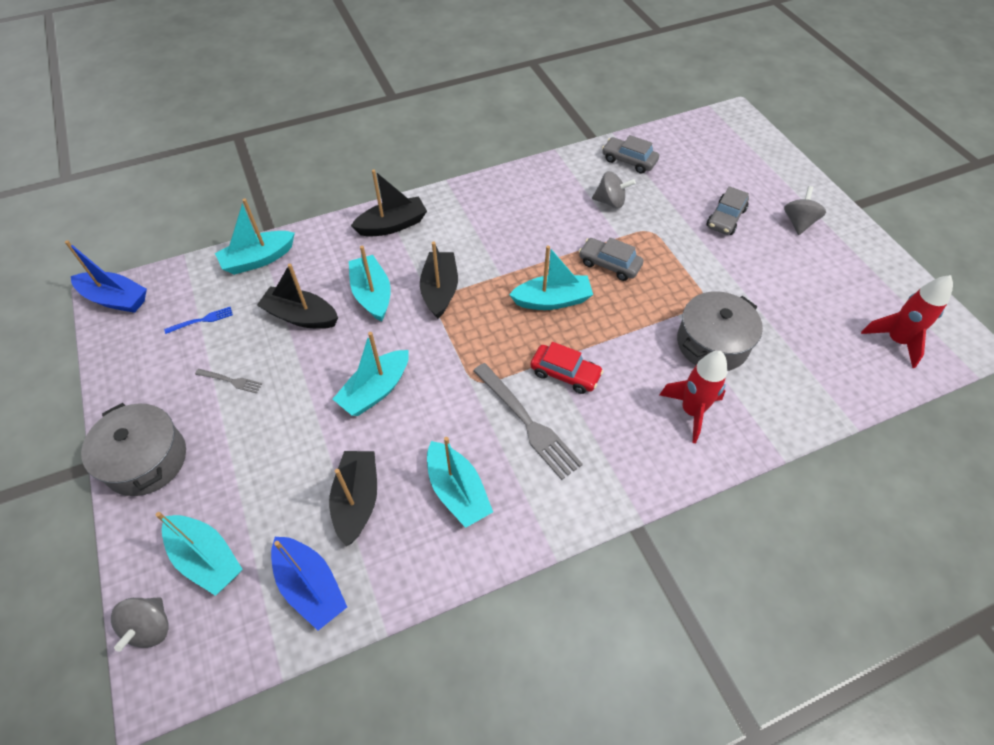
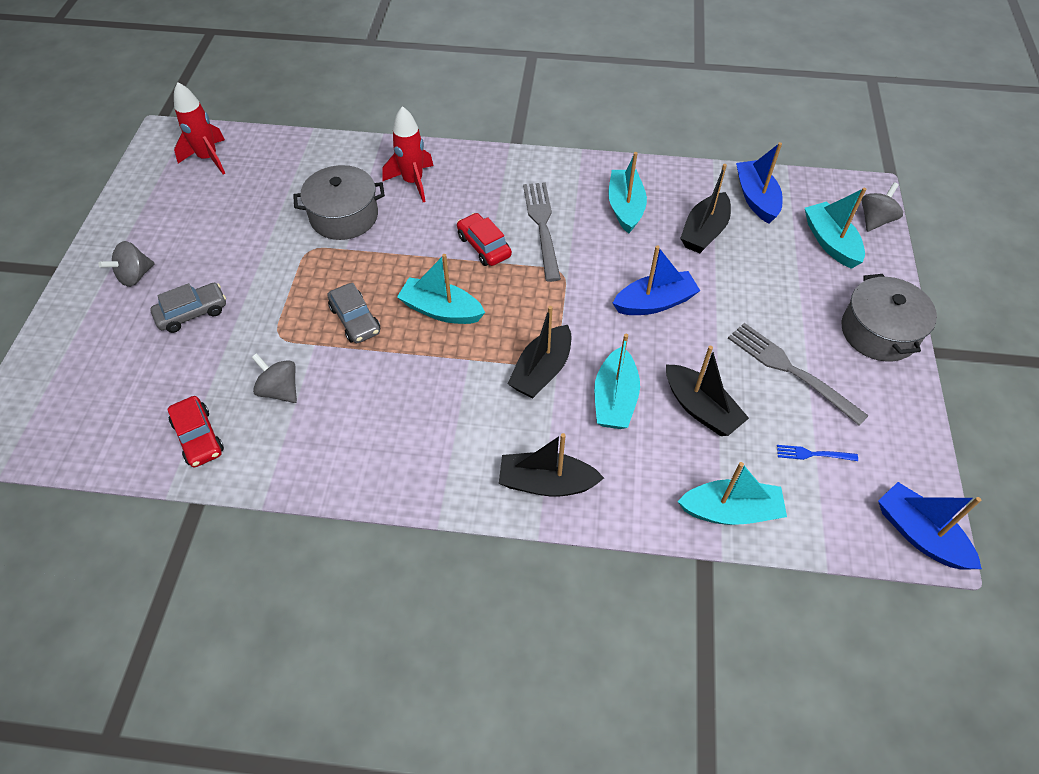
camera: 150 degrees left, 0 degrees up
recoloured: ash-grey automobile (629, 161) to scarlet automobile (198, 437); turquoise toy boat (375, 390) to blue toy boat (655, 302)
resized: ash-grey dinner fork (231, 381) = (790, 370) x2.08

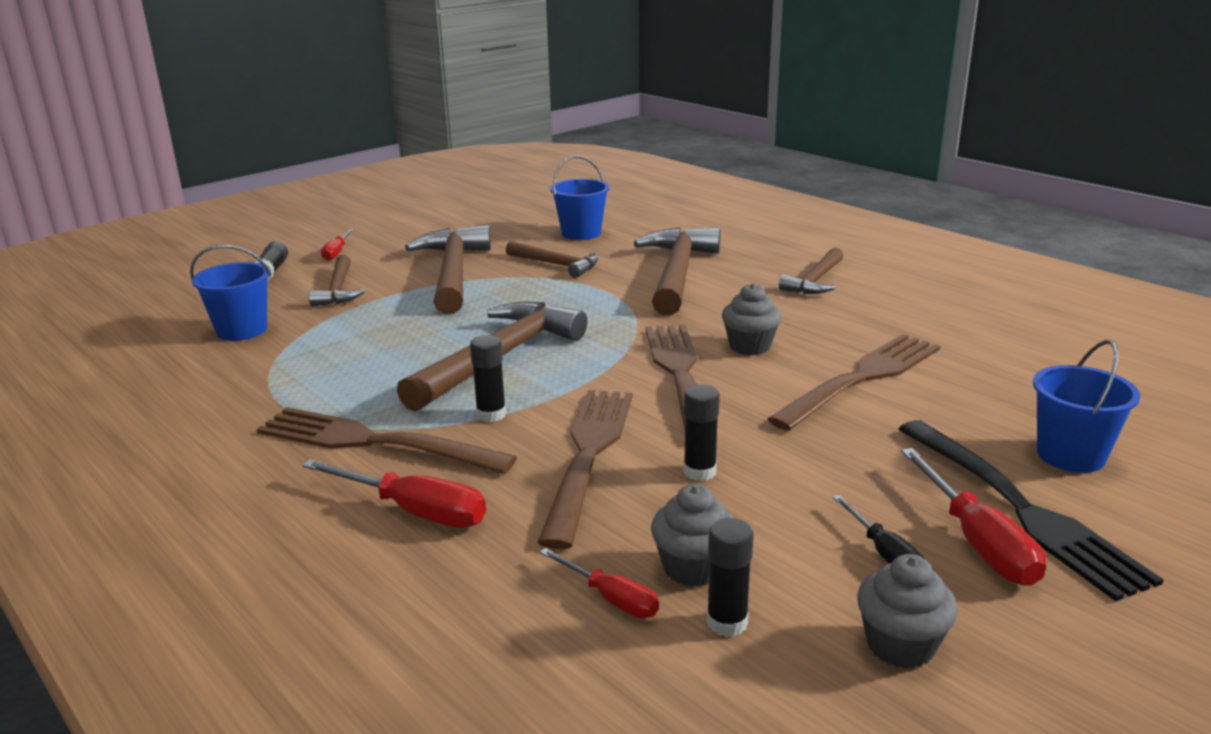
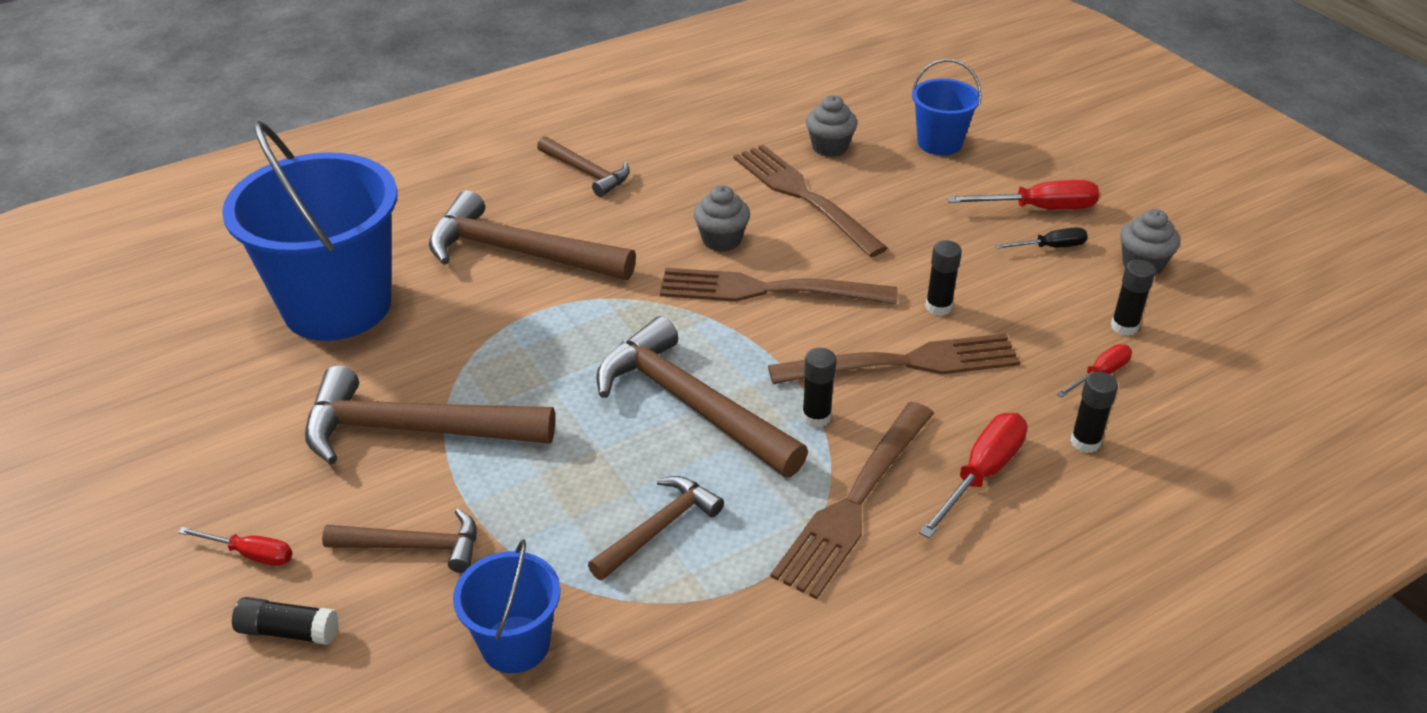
camera: 80 degrees left, 15 degrees up
removed: ebony dinner fork (1020, 508)
added: ebony glue (1085, 442)
moved: russet carpenter's hammer (556, 264) to (658, 528); ash-grey fairy cake (693, 568) to (829, 147)
turned: russet dinner fork (588, 455) = (904, 363) 150 degrees clockwise
resized: blue sand bucket (581, 233) = (337, 306) x2.04

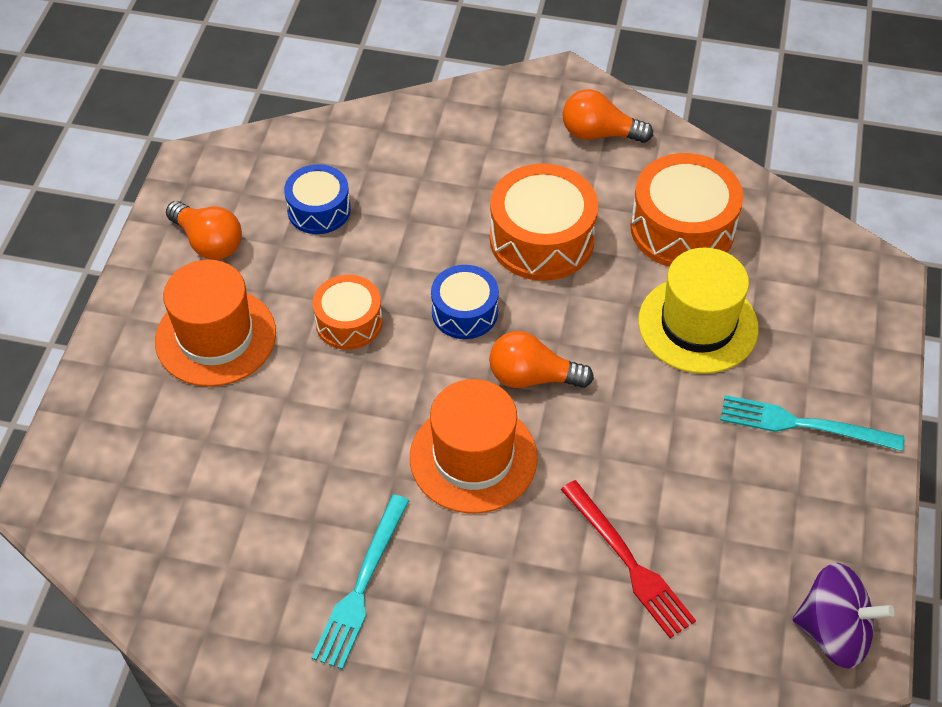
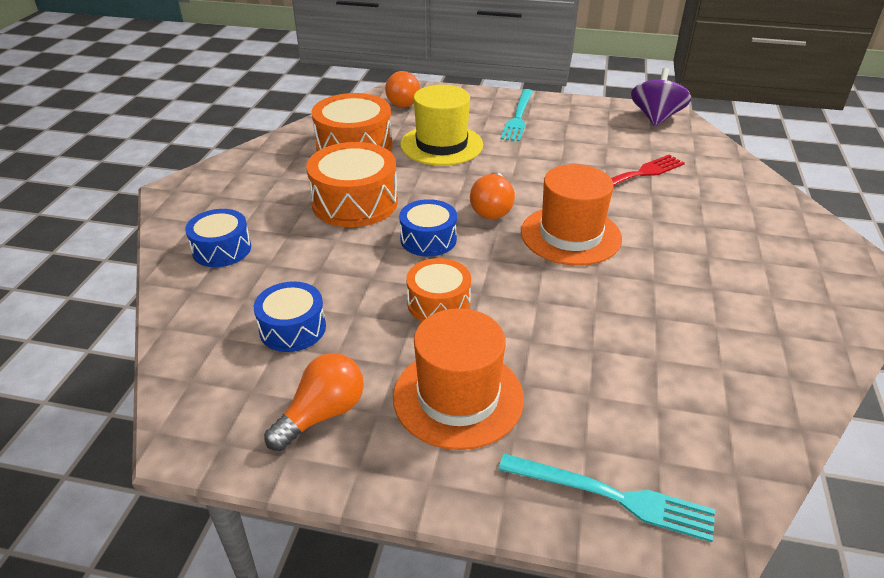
camera: 90 degrees left, 15 degrees down
added: blue snare drum (222, 249)
moved: bright orange light bulb (599, 134) to (405, 101); turquoise dinner fork (362, 586) to (612, 496)

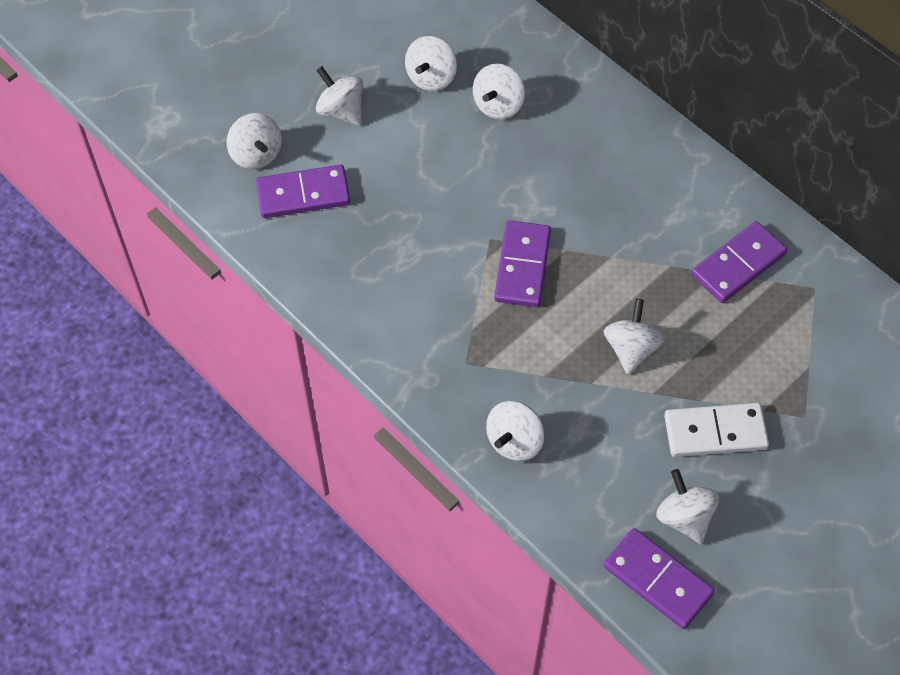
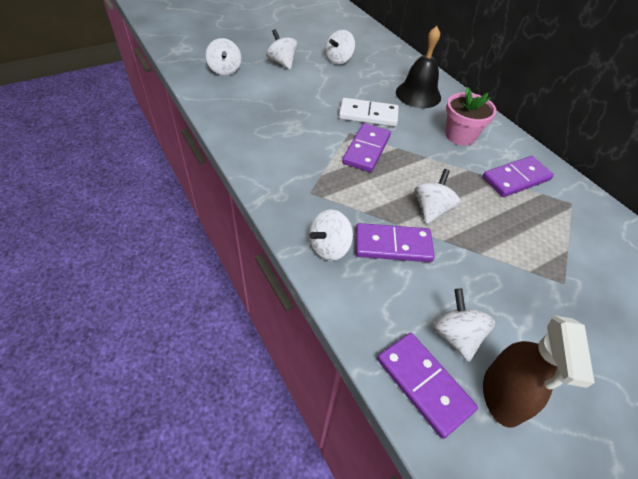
camera: 10 degrees right, 10 degrees down
removed: pure white spinning top (498, 105)
added: ebony hand bell (418, 94); rose-pink flower pot (460, 135); russet sprayer (502, 395)
moved: pure white domino tile (715, 432) to (368, 115); royal purple domino tile (303, 194) to (393, 245)

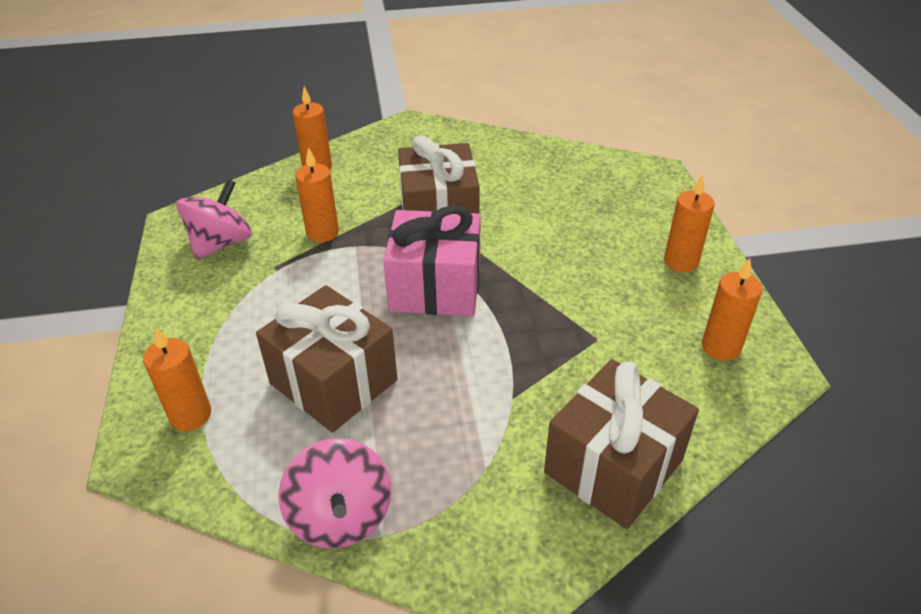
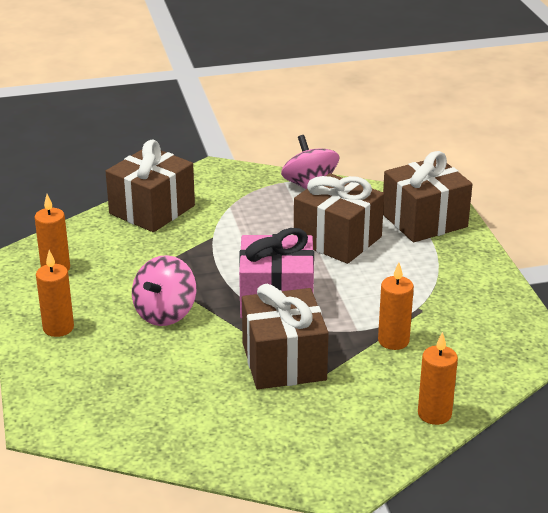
camera: 175 degrees right, 10 degrees down
moved: rose-pink spinning top (221, 243) to (165, 313)
replaced: bright orange pillar candle (190, 415) to russet wrapped gift (424, 220)

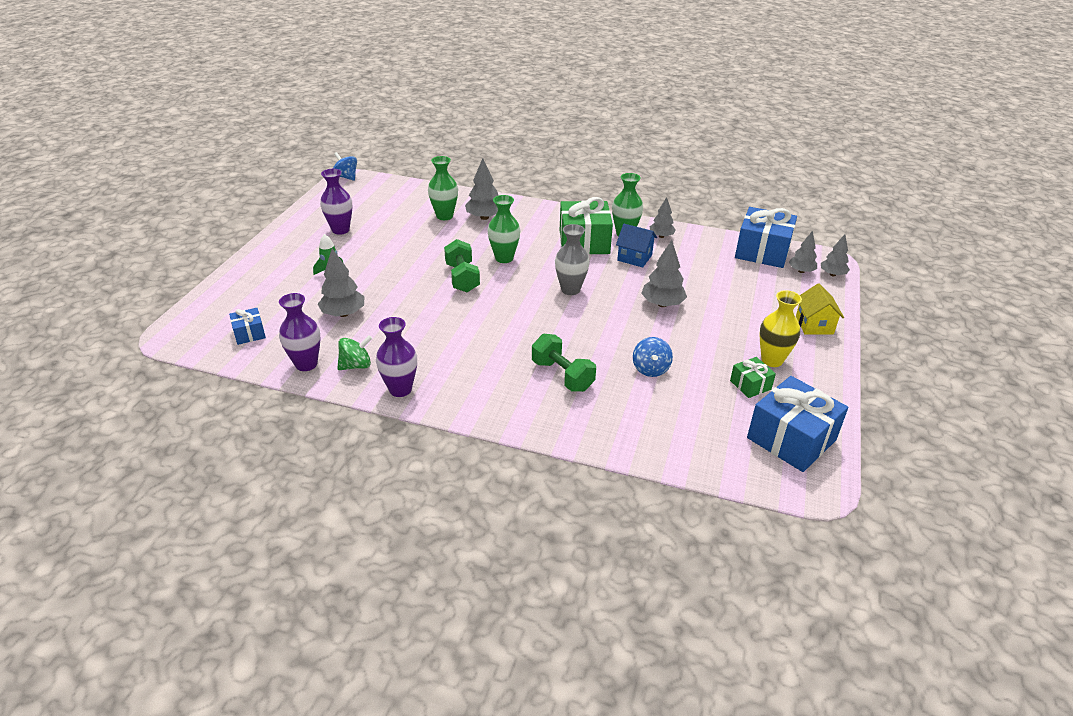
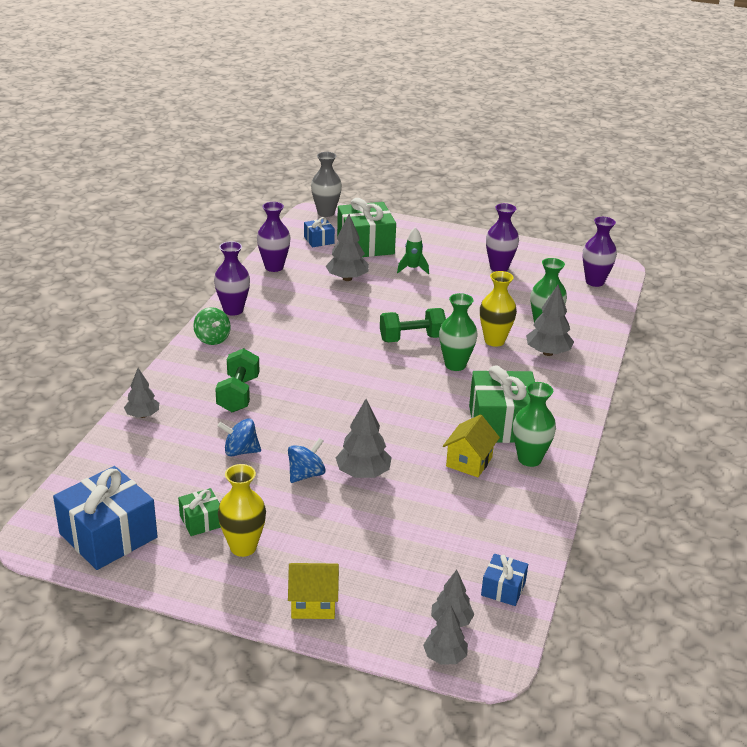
camera: 90 degrees right, 5 degrees down
added: leaf-green wrapped gift (365, 245); bright yellow vase (494, 341); royal purple vase (594, 282)
moved: ash-grey tree (661, 236) to (143, 415); leaf-green spinning top (356, 365) to (212, 339); blue spinning top (346, 177) to (306, 474); ash-grey vase (570, 290) to (326, 213)
recoloured: blue house (634, 258) to bright yellow house (469, 462)
turned: leaf-green free weight (562, 375) = (238, 394) 45 degrees counterclockwise
resized: blue wrapped gift (762, 251) = (503, 589) x0.50

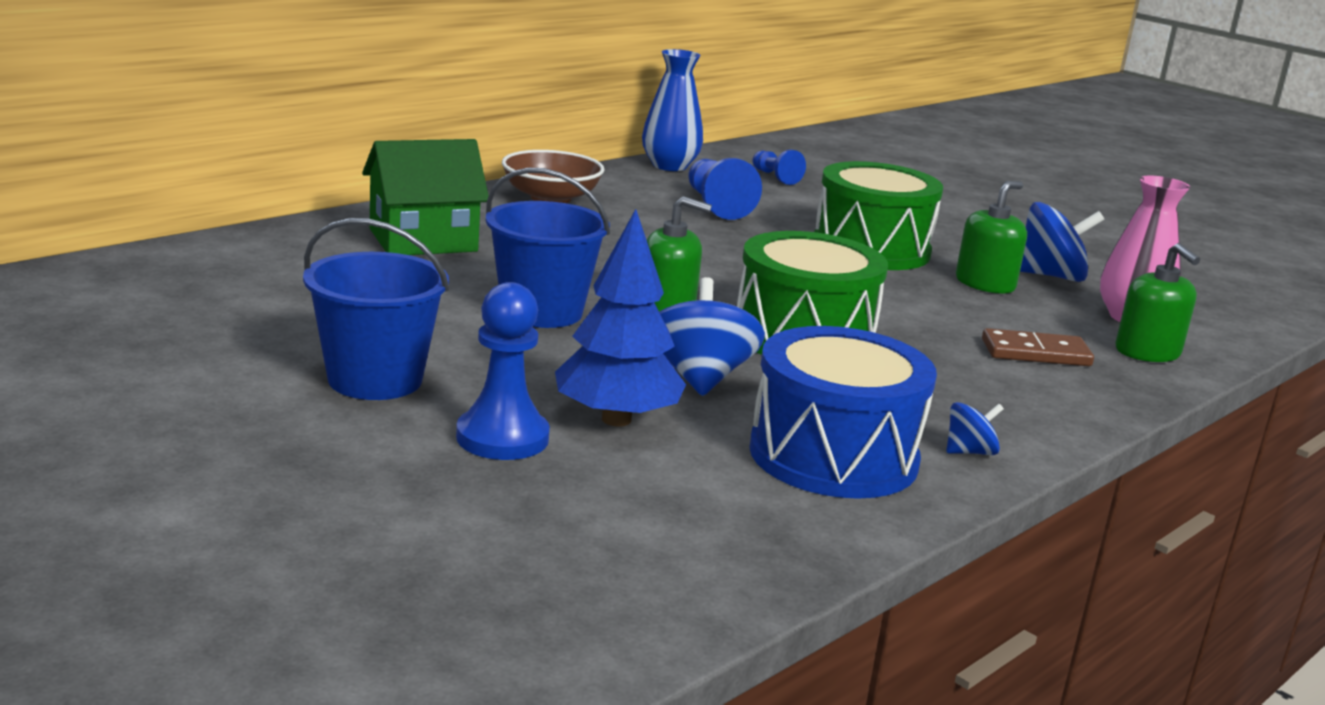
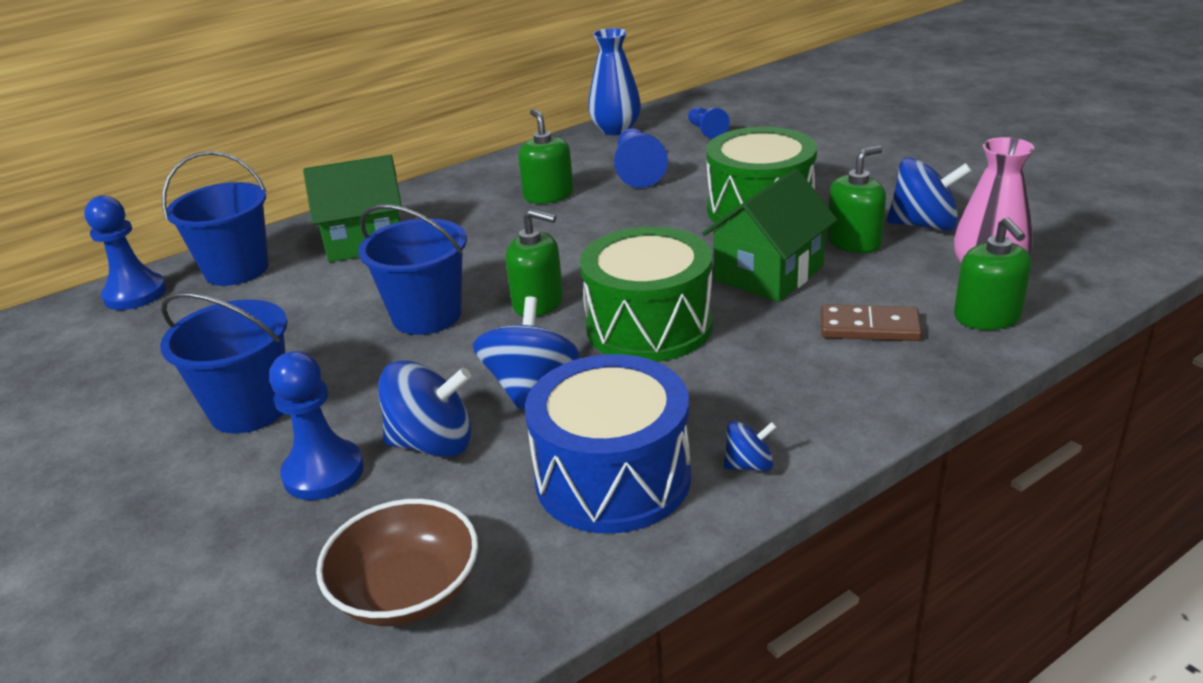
camera: 15 degrees right, 10 degrees up
added: blue pawn (135, 294); blue sand bucket (237, 270); leaf-green soap dispenser (548, 195); leaf-green house (768, 273)
moved: russet bowl (551, 198) to (407, 592)
replaced: blue tree (616, 419) to blue spinning top (432, 443)

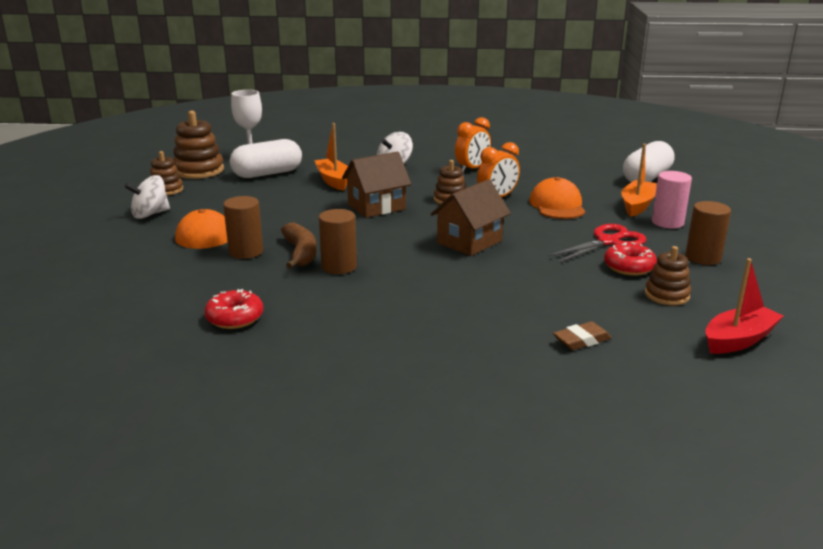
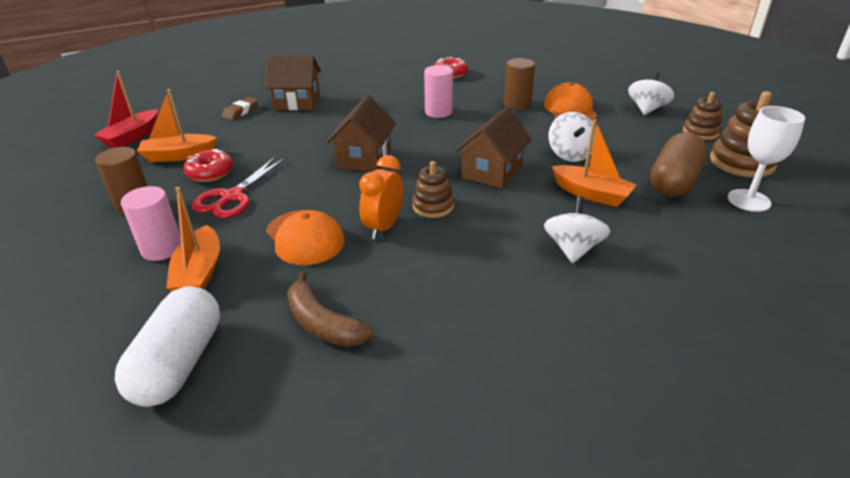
camera: 150 degrees right, 10 degrees up
removed: bright orange clock (472, 169)
added: russet house (297, 102); pure white spinning top (570, 154)
moved: russet banana (300, 253) to (323, 324)
replaced: russet stacking rings (667, 295) to bright orange toy boat (179, 156)
recoloured: russet solid cylinder (339, 266) to rose-pink solid cylinder (438, 112); pure white pill (267, 173) to russet pill (674, 181)

